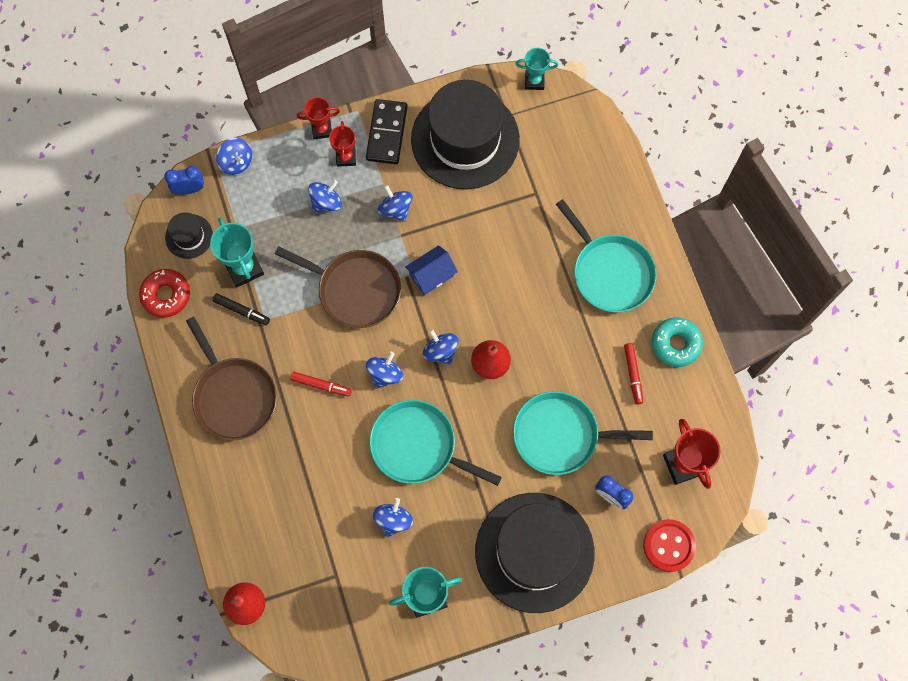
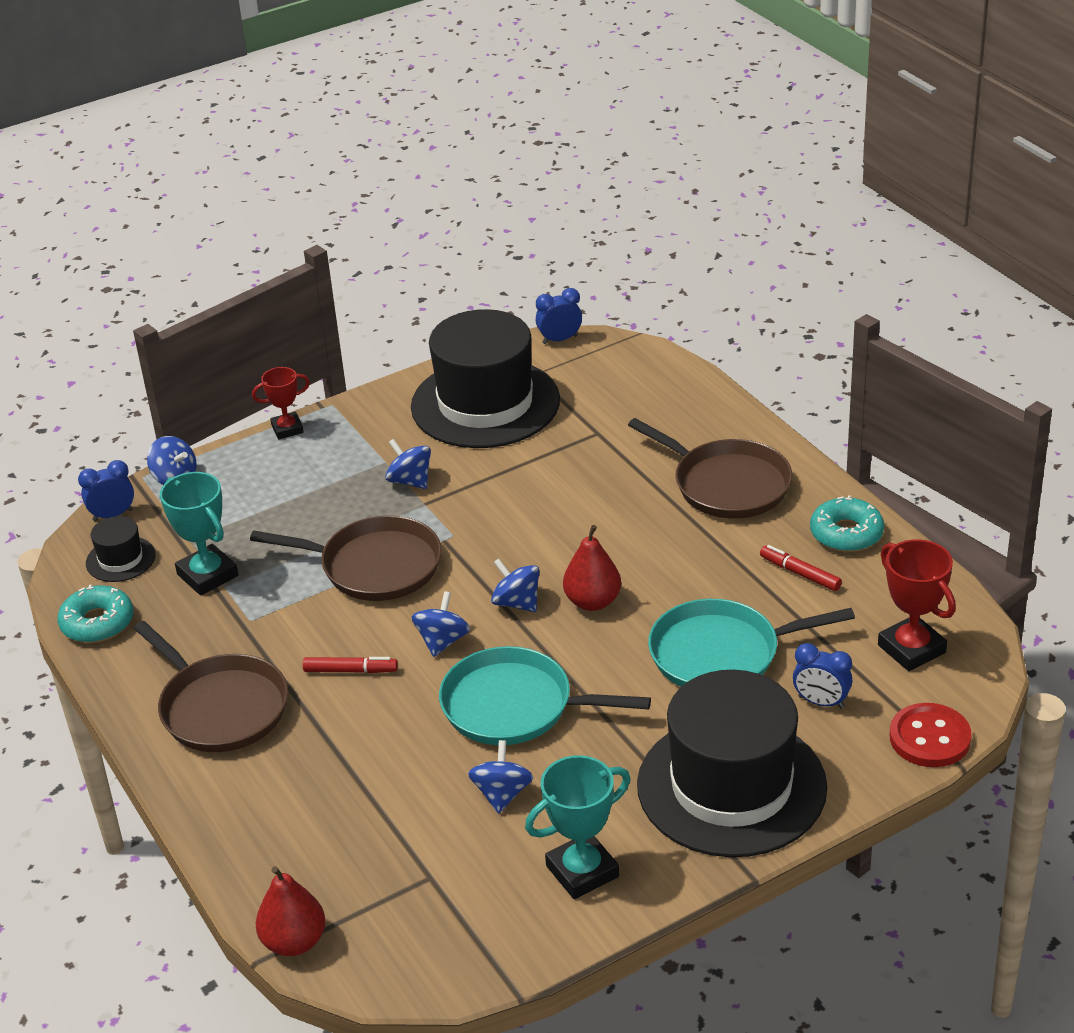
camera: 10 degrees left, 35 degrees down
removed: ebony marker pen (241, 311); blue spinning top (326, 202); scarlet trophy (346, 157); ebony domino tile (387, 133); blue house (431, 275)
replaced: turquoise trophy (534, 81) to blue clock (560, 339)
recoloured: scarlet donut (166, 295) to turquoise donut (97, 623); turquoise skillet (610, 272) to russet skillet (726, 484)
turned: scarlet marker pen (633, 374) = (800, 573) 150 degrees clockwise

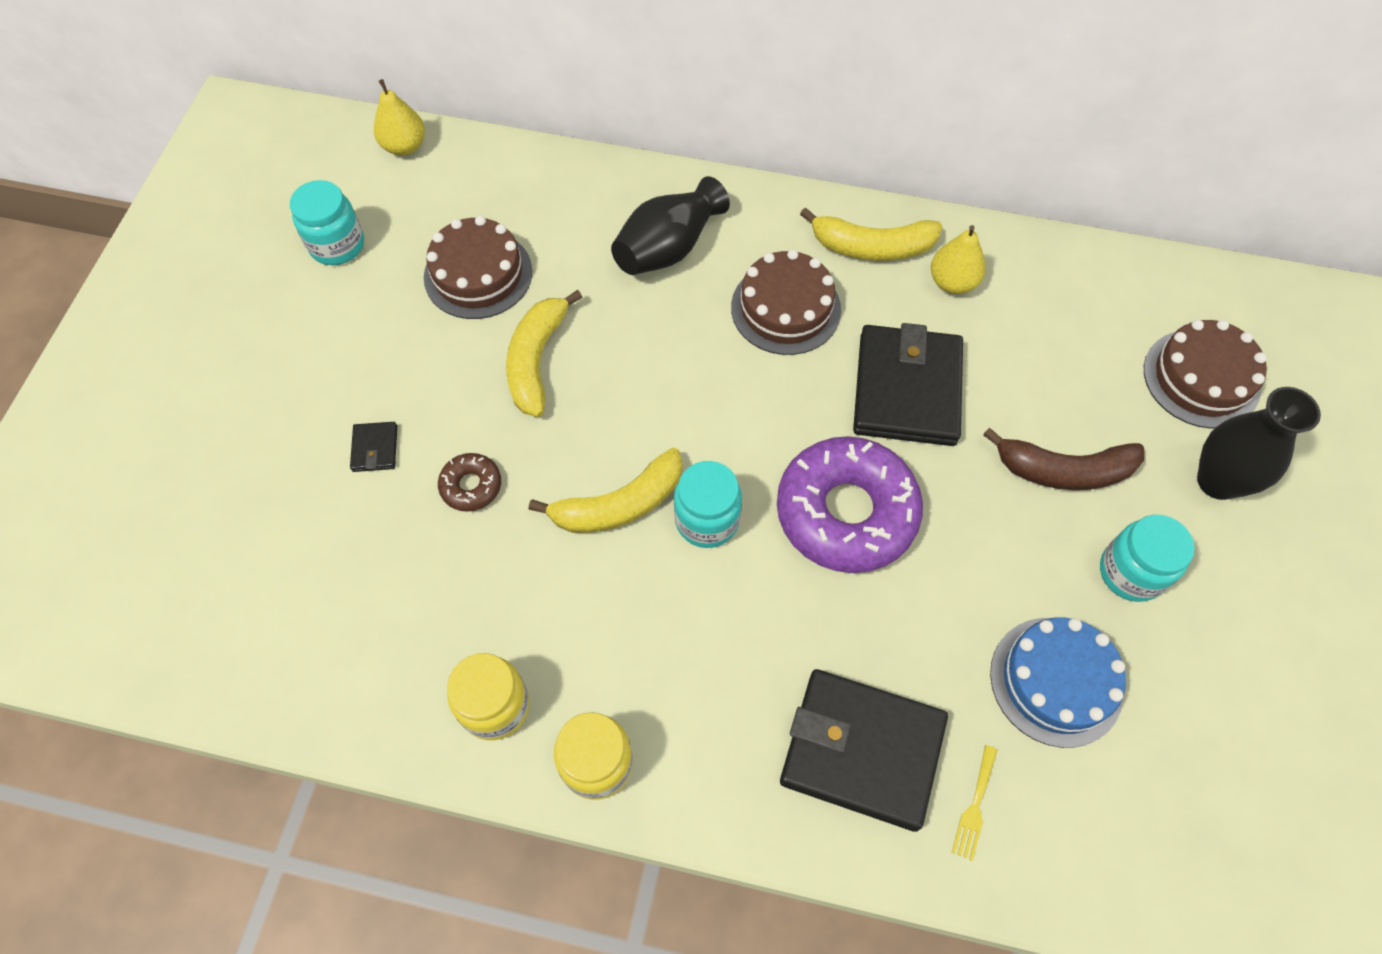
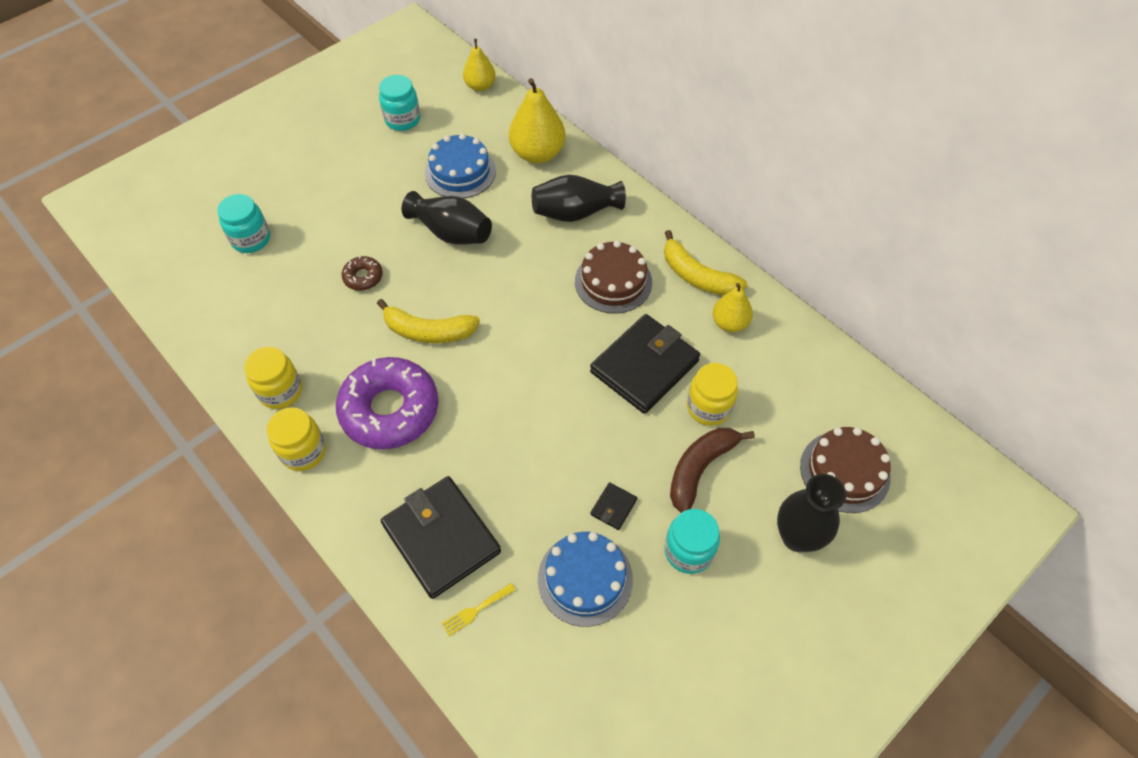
camera: 35 degrees right, 5 degrees down
added: bright yellow pear fruit (537, 153); bright yellow preserve jar (708, 407)
moved: turquoise preserve jar (707, 520) to (251, 239); royal purple donut (846, 512) to (390, 410); ebony wallet (375, 448) to (613, 507)
replaced: bright yellow banana (536, 360) to ebony vase (451, 233)
recoloured: russet layer cake (478, 274) to blue layer cake (460, 172)
turned: russet banana (1063, 470) = (700, 468) 90 degrees clockwise

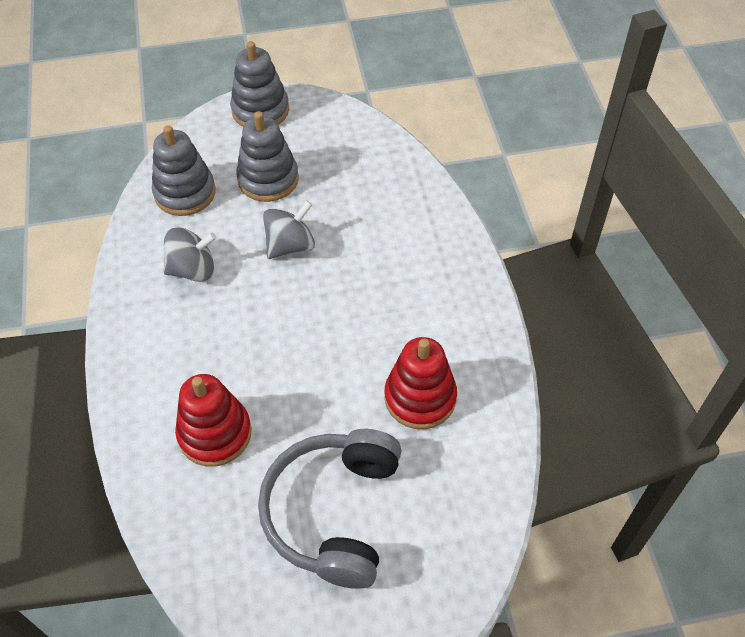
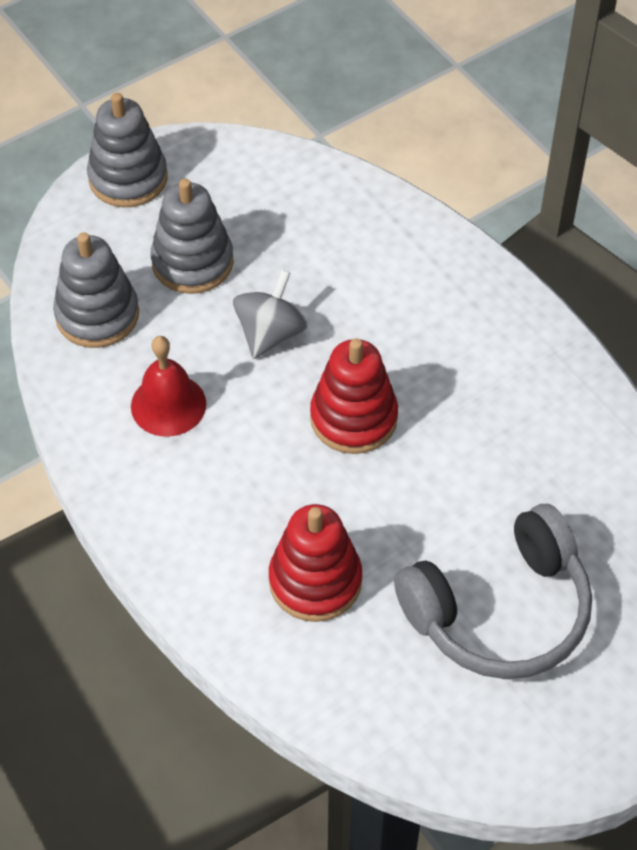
camera: 25 degrees left, 0 degrees up
moved: scarlet stacking rings (420, 398) to (353, 418)
replaced: ash-grey spinning top (193, 269) to scarlet hand bell (168, 405)
turned: ash-grey over-ear headphones (333, 512) = (500, 611) 105 degrees counterclockwise

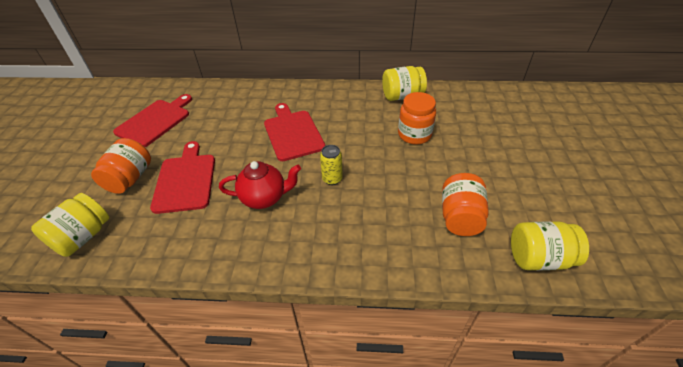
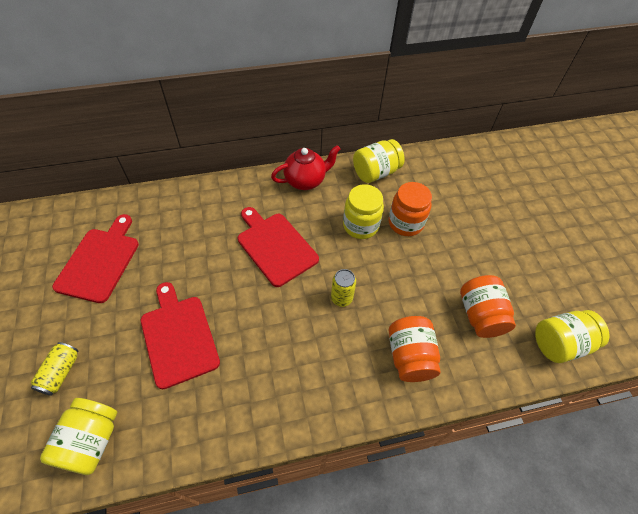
camera: 20 degrees left, 10 degrees up
added: bright yellow soda can (60, 372); bright yellow preserve jar (360, 225)
moved: scarlet teapot (264, 198) to (305, 181); bright orange preserve jar (130, 178) to (410, 356)

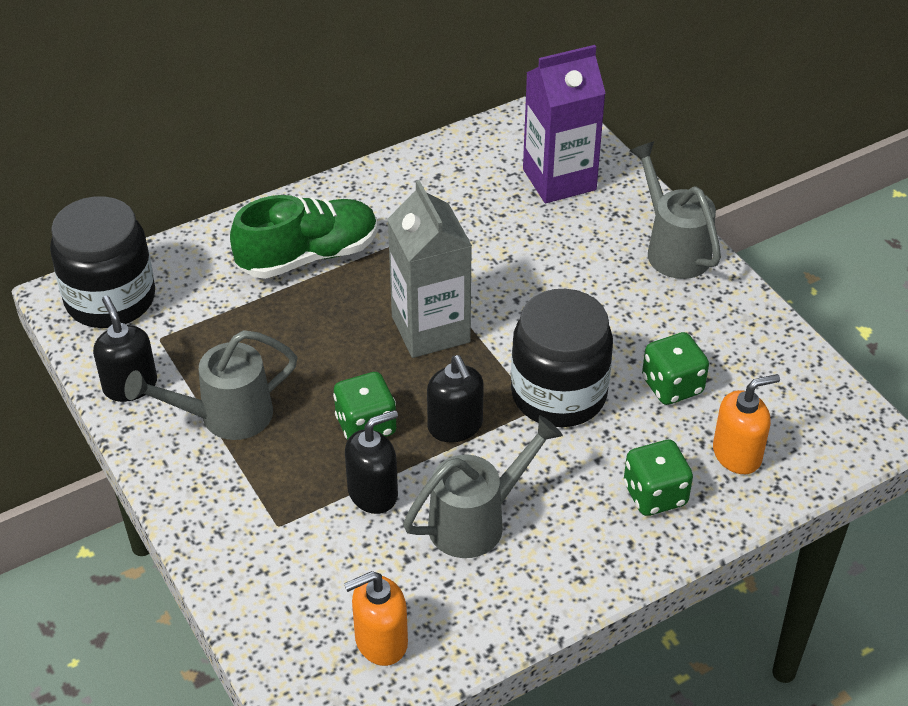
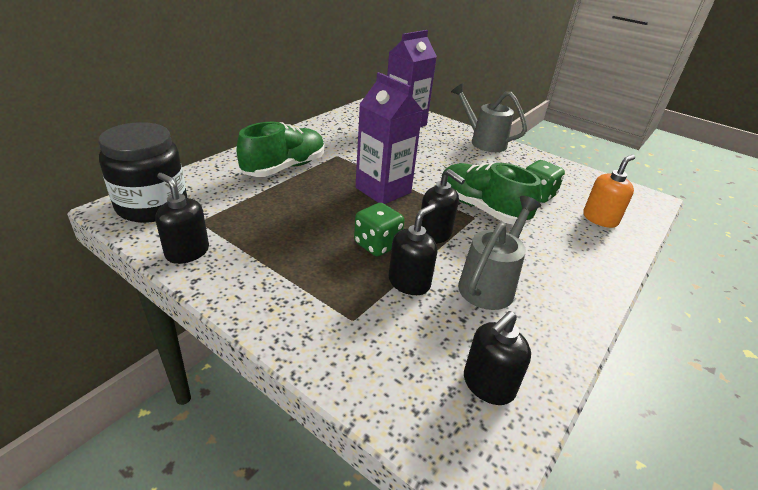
camera: 25 degrees left, 10 degrees down
removed: ash-grey watering can (226, 416); leaf-green game die (655, 495)
replaced: ebony preserve jar (558, 394) to leaf-green sneaker (481, 208)
recoloured: ash-grey milk carton (430, 329) to royal purple milk carton (383, 190); bright orange soap dispenser (380, 641) to ebony soap dispenser (488, 385)

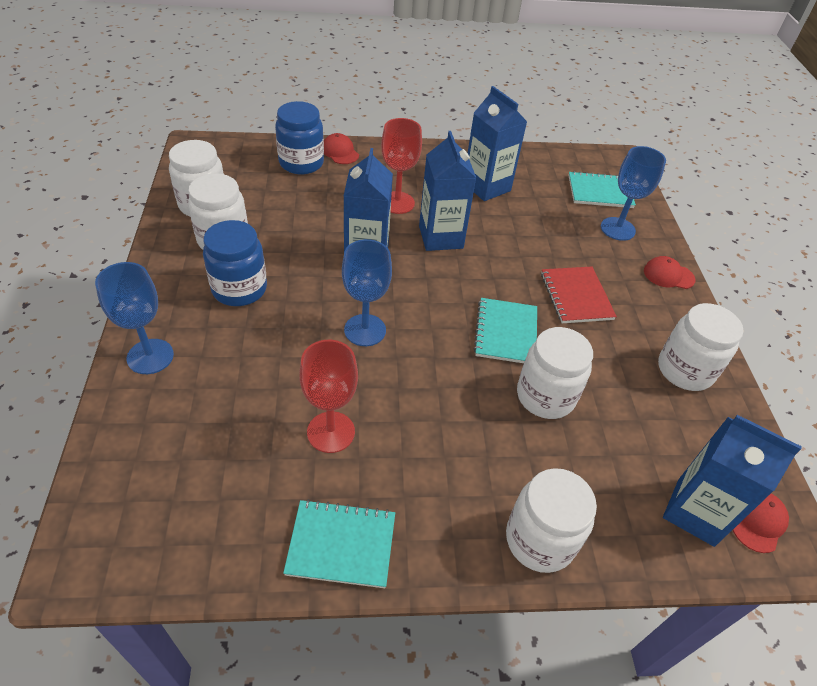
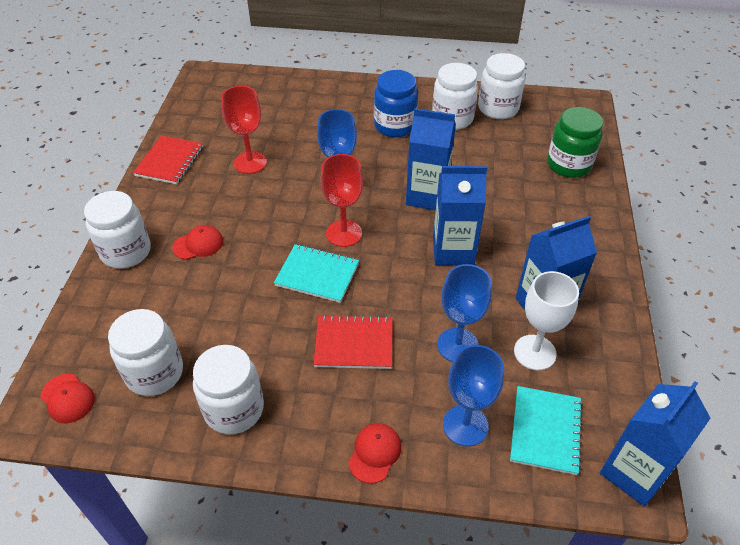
camera: 105 degrees right, 0 degrees up
added: pure white wine glass (535, 352)
moved: pure white preserve jar (545, 396) to (154, 373); scarlet baseball cap (340, 152) to (198, 244); scarlet wine glass (397, 203) to (344, 233); blue wine glass (150, 356) to (457, 345); blue milk carton (695, 512) to (634, 472)
recoloured: turquoise exercise book (341, 544) to scarlet exercise book (169, 161); blue preserve jar (301, 163) to leaf-green preserve jar (568, 165)

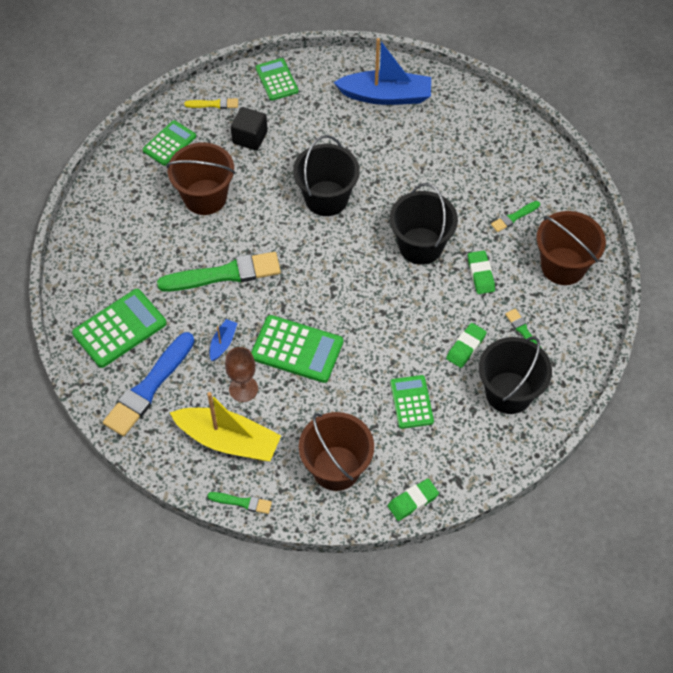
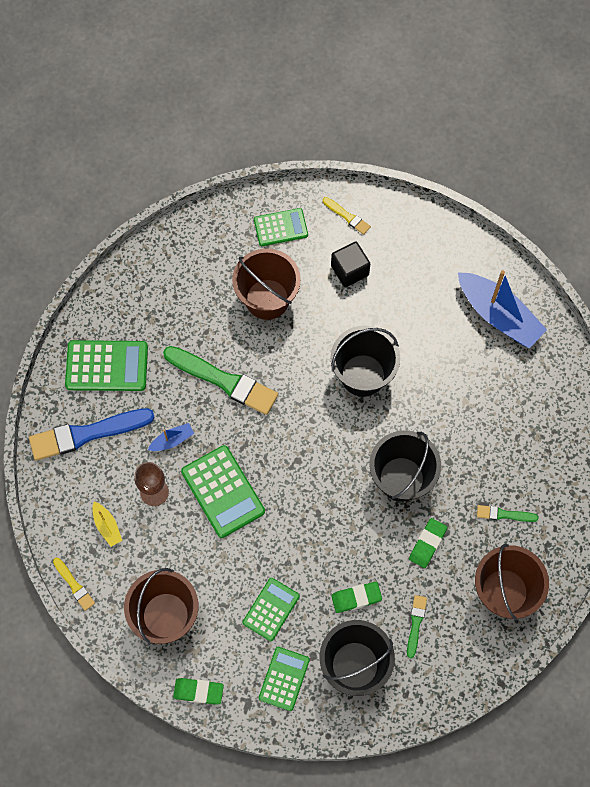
camera: 40 degrees right, 10 degrees up
moved: leaf-green calculator (276, 80) to (284, 678)
recoloured: leaf-green paint brush (242, 502) to bright yellow paint brush (74, 585)
resized: bright yellow toy boat (228, 440) = (107, 526) x0.45

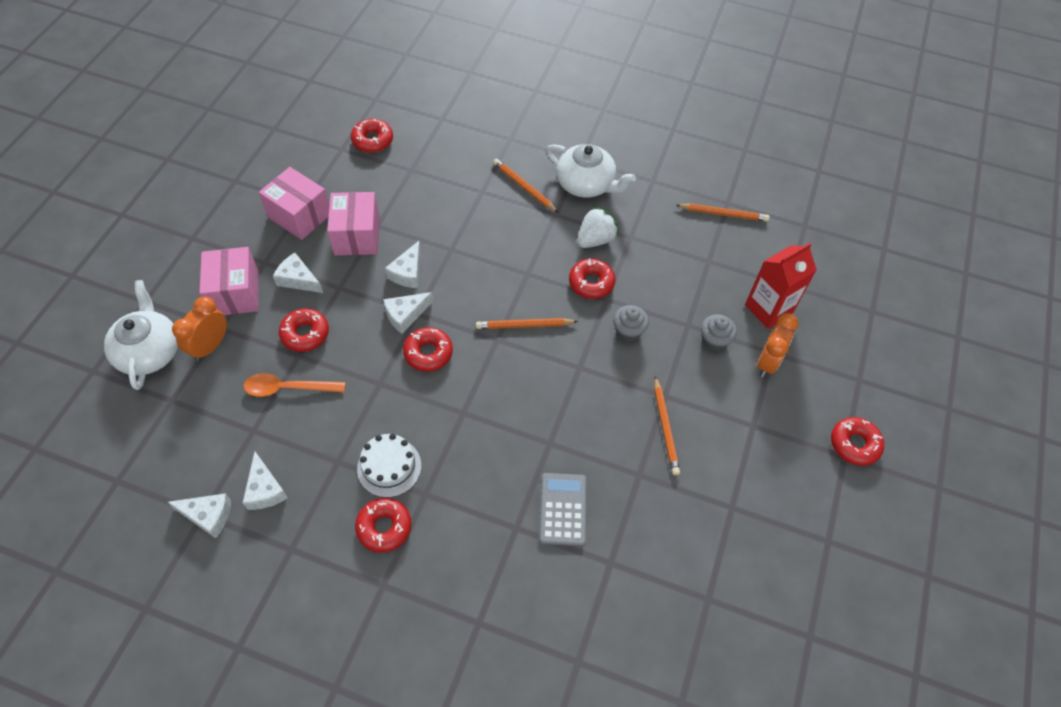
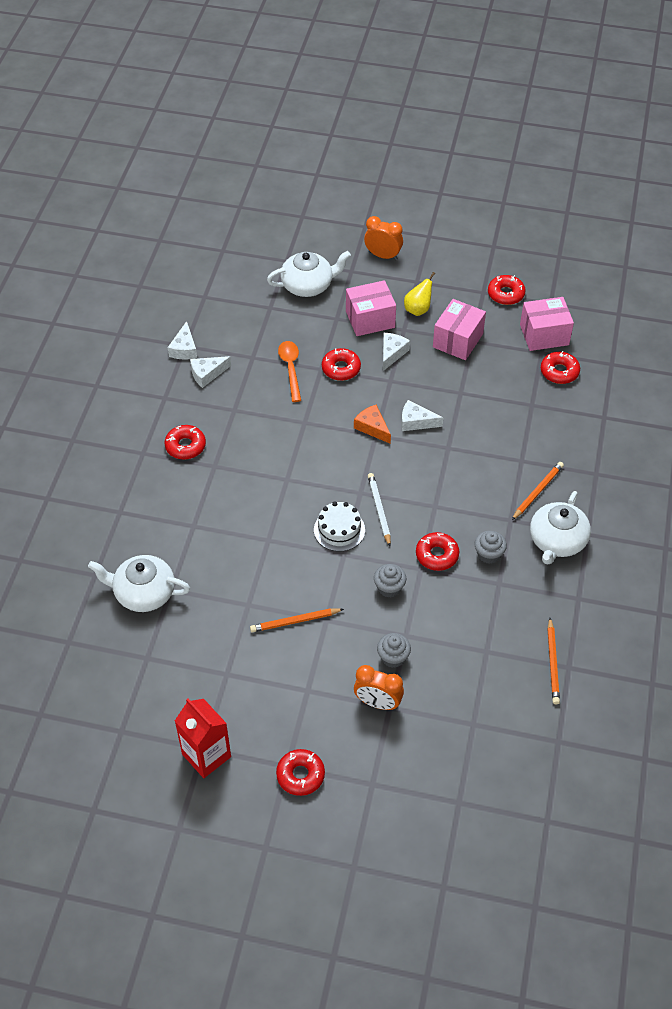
camera: 85 degrees right, 5 degrees down
removed: ash-grey calculator (563, 509)
added: pure white teapot (143, 593); bright yellow pear fruit (418, 309)
moved: scarlet milk carton (768, 309) to (206, 755); pure white layer cake (389, 467) to (339, 530); bright orange clock (210, 346) to (383, 256); scarlet donut (428, 353) to (506, 294); rose-pink package (357, 236) to (544, 335)
replaced: pure white toy strawberry (595, 239) to ash-grey fairy cake (488, 554)
recoloured: pure white cheese (405, 315) to bright orange cheese (372, 427); bright orange wooden pencil (524, 325) to pure white wooden pencil (379, 510)

